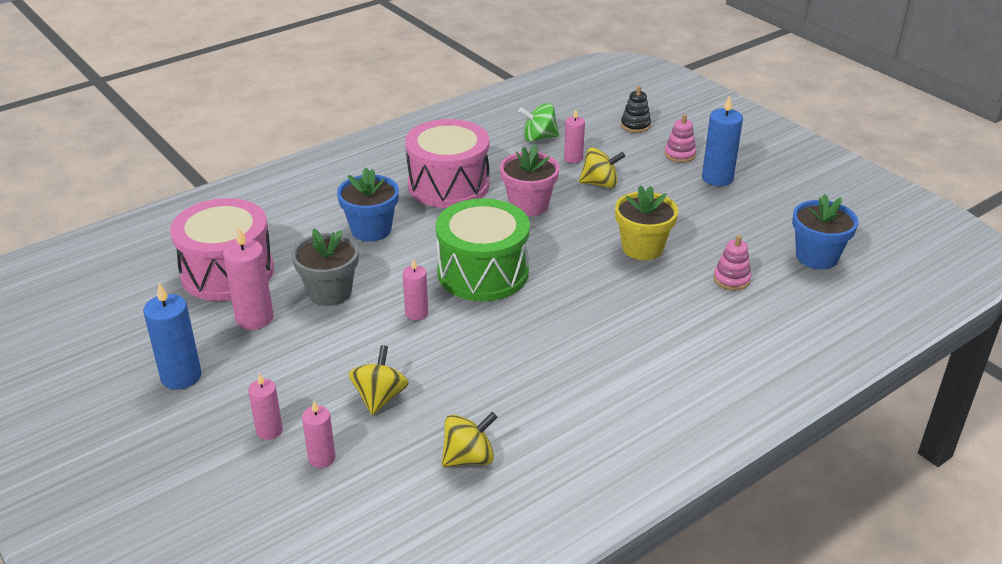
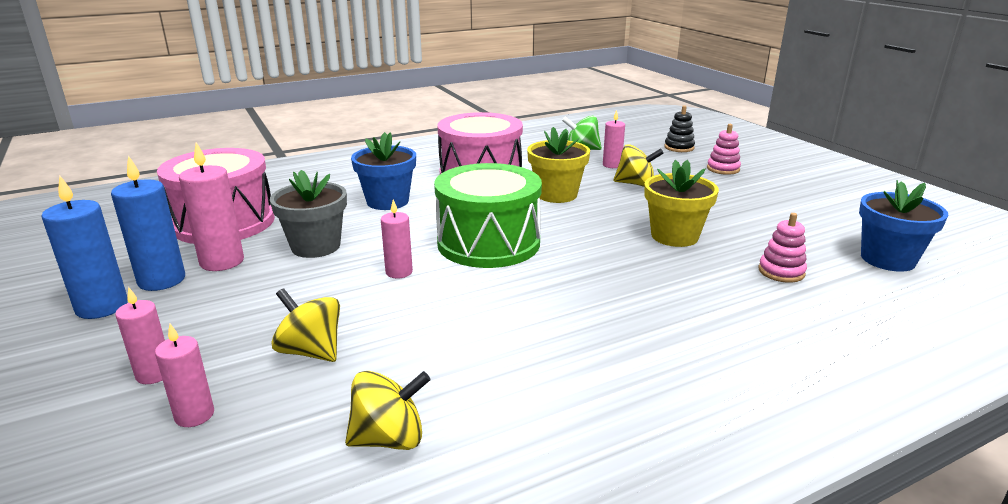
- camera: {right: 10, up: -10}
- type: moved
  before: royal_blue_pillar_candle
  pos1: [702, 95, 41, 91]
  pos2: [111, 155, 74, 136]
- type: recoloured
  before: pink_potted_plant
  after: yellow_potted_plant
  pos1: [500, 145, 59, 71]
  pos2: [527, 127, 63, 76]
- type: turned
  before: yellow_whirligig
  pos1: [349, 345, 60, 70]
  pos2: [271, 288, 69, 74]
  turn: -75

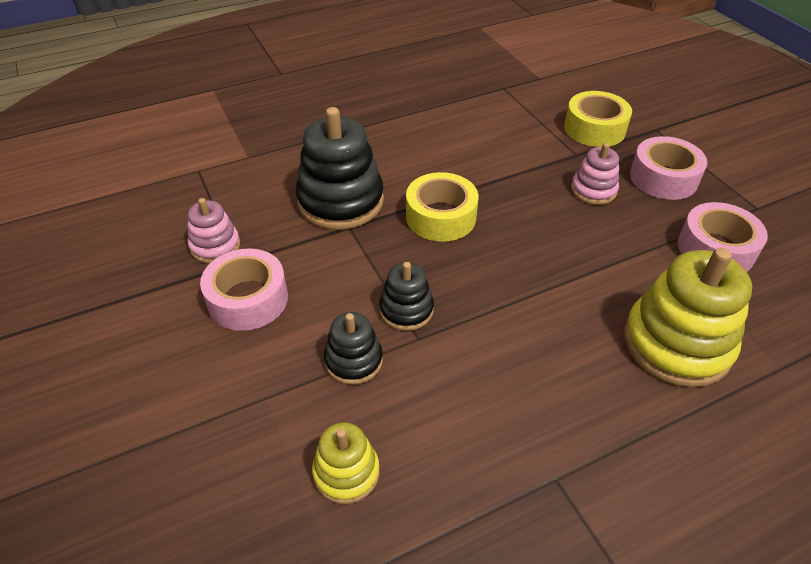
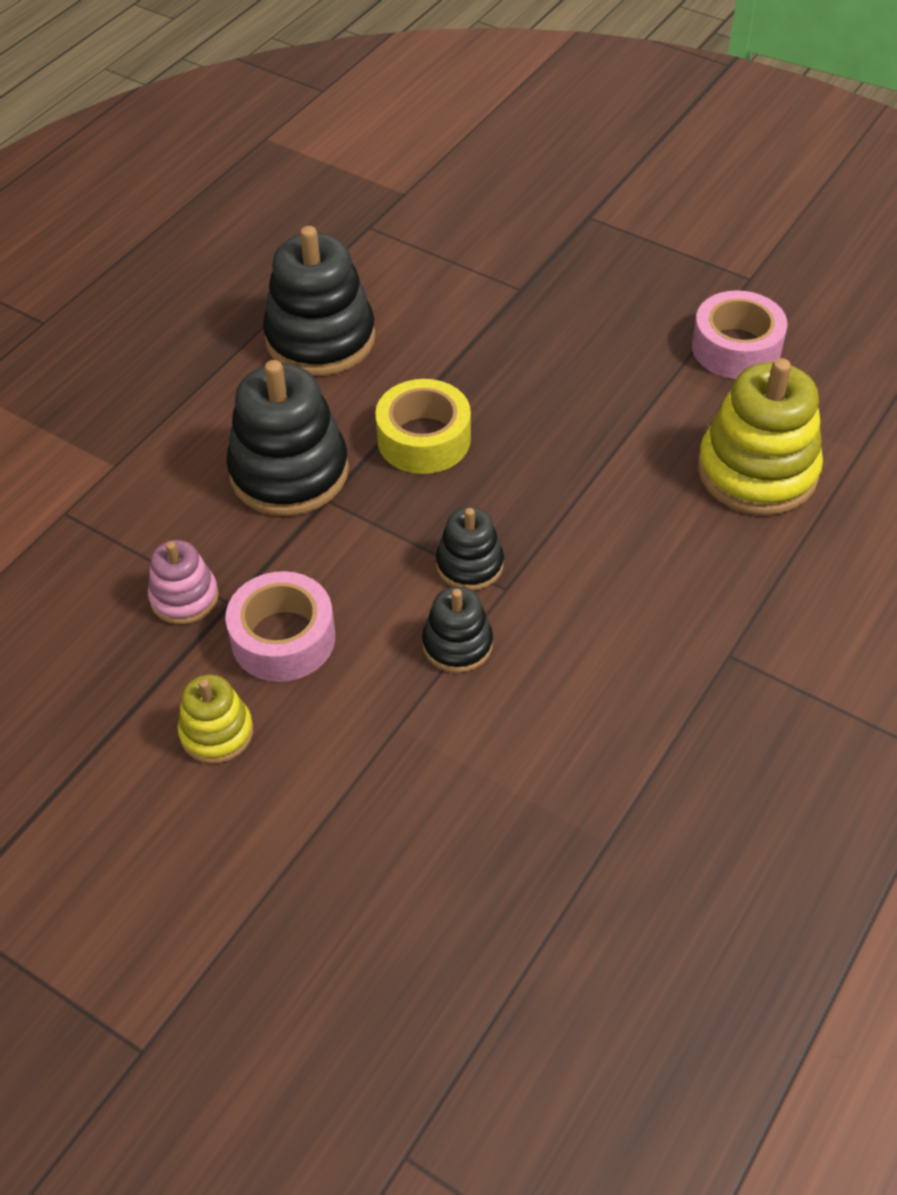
- camera: {right: -30, up: 5}
- type: removed
  before: yellow_sticky_tape
  pos1: [564, 91, 68, 56]
- type: removed
  before: pink_sticky_tape
  pos1: [630, 136, 77, 64]
- type: removed
  before: pink_stacking_rings
  pos1: [571, 143, 48, 62]
- type: moved
  before: yellow_stacking_rings
  pos1: [312, 422, 67, 82]
  pos2: [178, 674, 75, 90]
- type: added
  after: ebony_stacking_rings
  pos2: [263, 226, 112, 150]

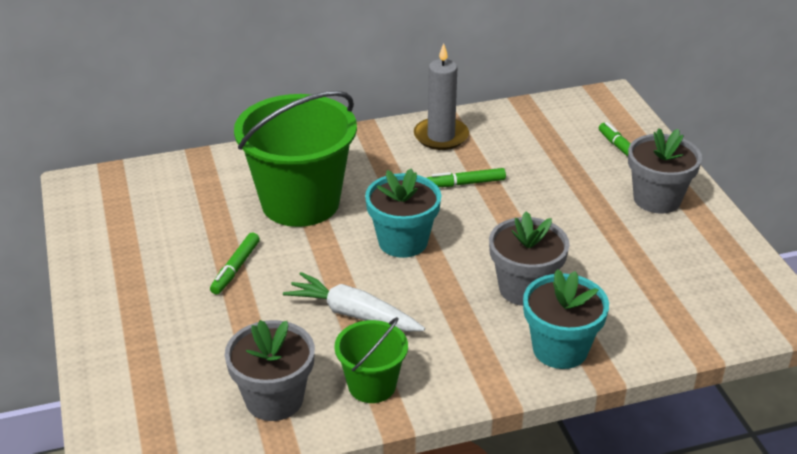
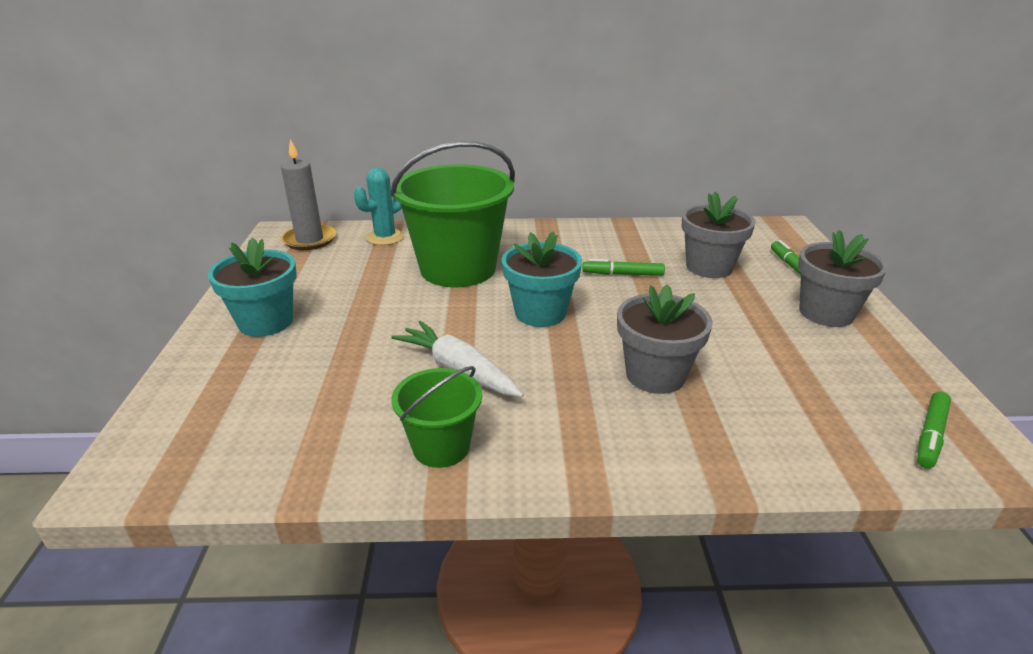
- camera: {right: 15, up: -5}
- type: moved
  before: gray_pillar_candle
  pos1: [414, 43, 55, 107]
  pos2: [281, 139, 55, 111]
- type: moved
  before: green_marker_pen
  pos1: [210, 233, 50, 62]
  pos2: [917, 391, 34, 78]
- type: moved
  before: teal_potted_plant
  pos1: [523, 269, 86, 100]
  pos2: [208, 237, 89, 100]
- type: moved
  before: gray_potted_plant
  pos1: [225, 320, 90, 101]
  pos2: [682, 191, 74, 87]
- type: added
  after: teal_cactus
  pos2: [354, 168, 50, 77]

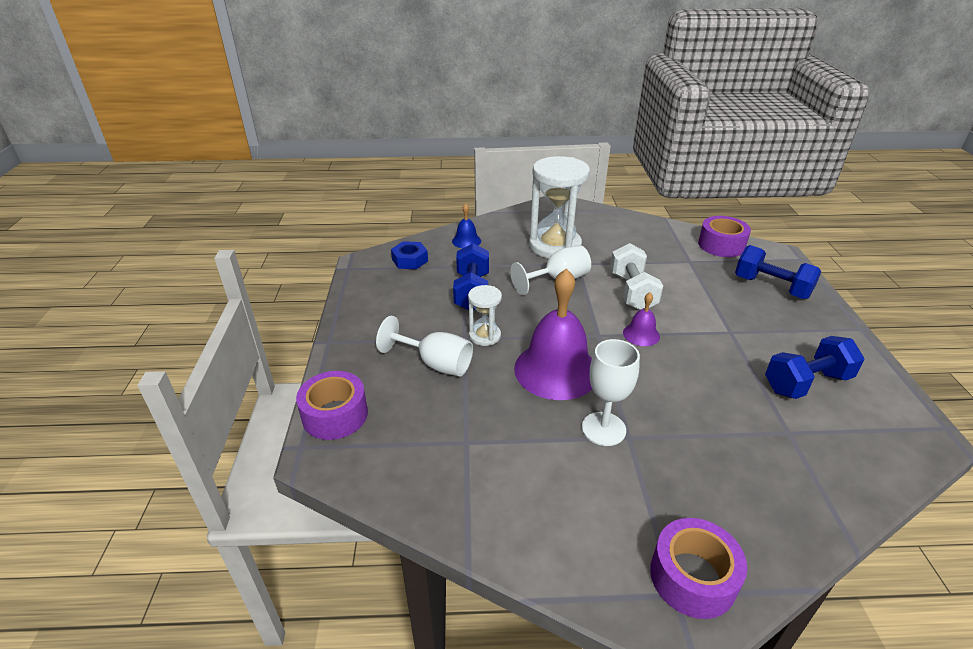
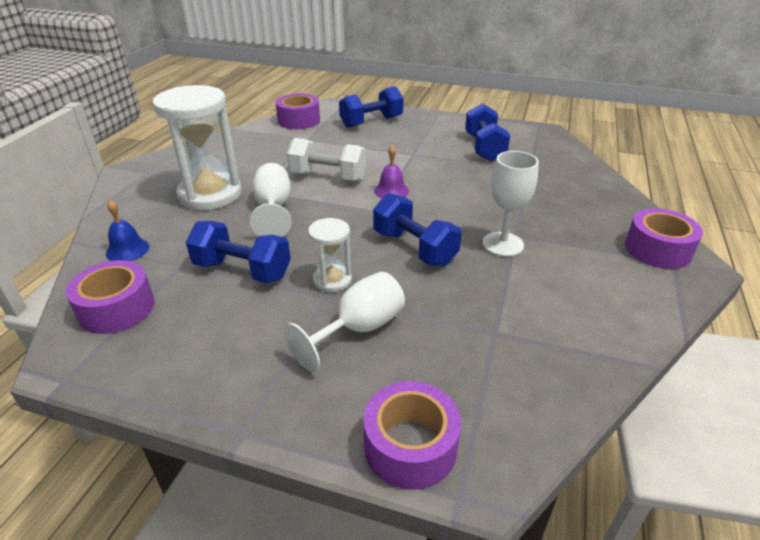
- camera: {right: -70, up: 0}
- type: replaced
  before: royal_blue_nut
  after: violet_sticky_tape
  pos1: [391, 241, 37, 28]
  pos2: [66, 260, 89, 74]
- type: replaced
  before: violet_school_bell
  after: royal_blue_dumbbell
  pos1: [514, 269, 78, 131]
  pos2: [373, 193, 89, 73]

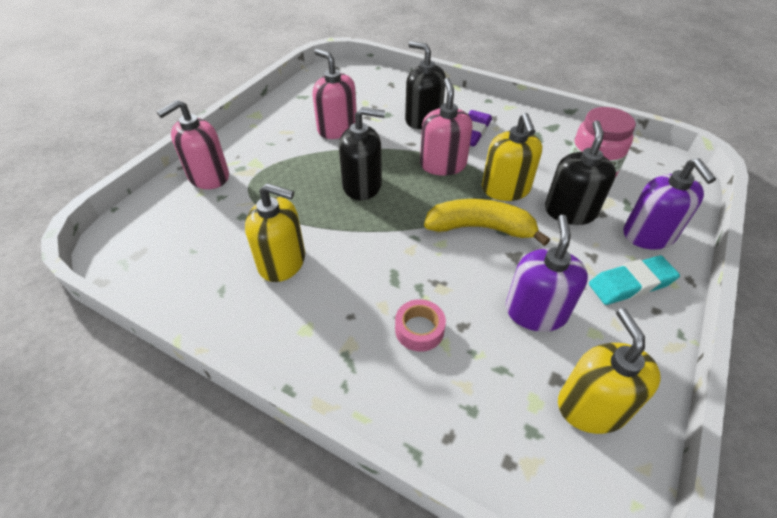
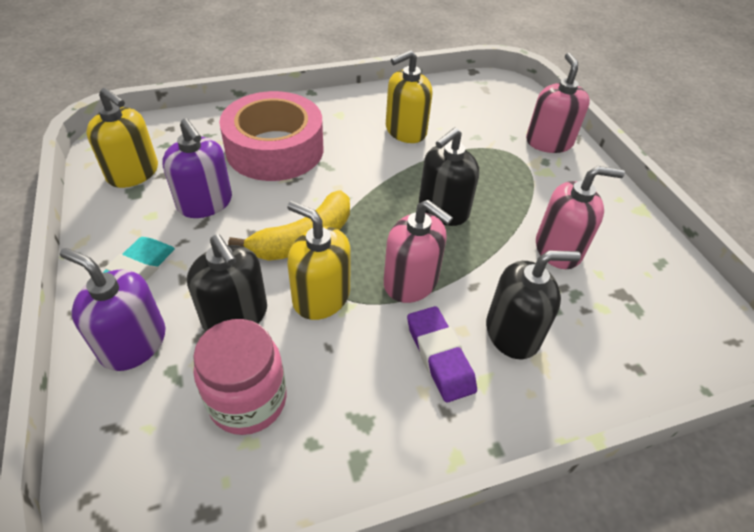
- camera: {right: 130, up: 0}
- type: resized
  before: pink_sticky_tape
  pos1: [395, 299, 51, 53]
  pos2: [219, 91, 104, 90]
  scale: 2.49

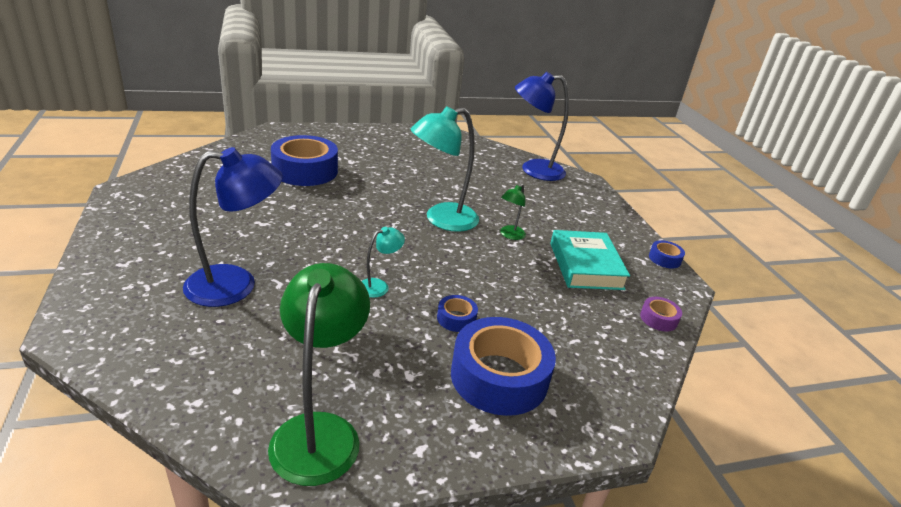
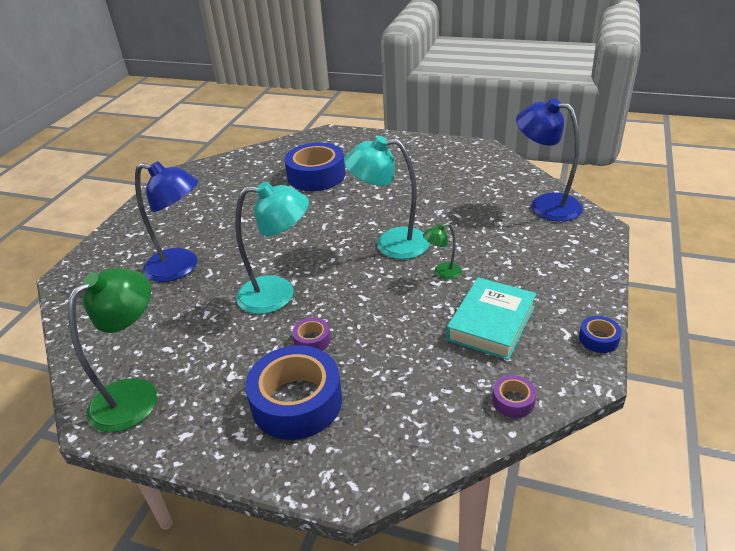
- camera: {right: 40, up: 5}
- type: resized
  before: teal_lamp
  pos1: [362, 227, 43, 71]
  pos2: [235, 181, 74, 133]
  scale: 2.08
- type: recoloured
  before: royal_blue_sticky_tape
  after: violet_sticky_tape
  pos1: [437, 295, 41, 37]
  pos2: [292, 318, 39, 32]

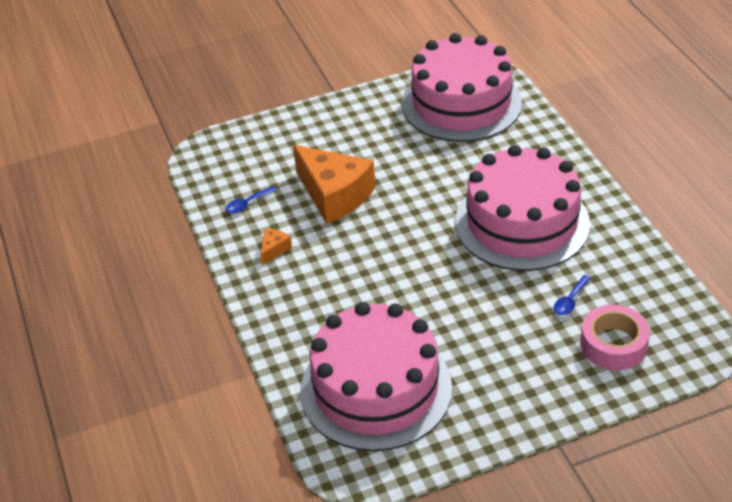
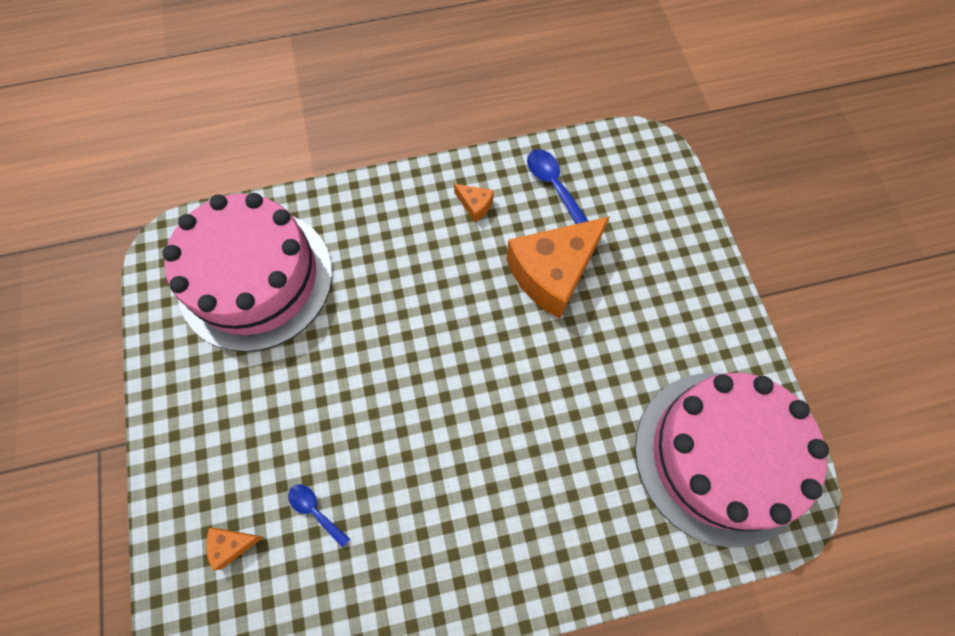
- camera: {right: 95, up: 25}
- type: removed
  before: pink_cake
  pos1: [455, 145, 135, 126]
- type: resized
  before: royal_blue_teaspoon
  pos1: [225, 186, 52, 27]
  pos2: [527, 149, 61, 75]
  scale: 1.51
- type: replaced
  before: pink_sticky_tape
  after: orange-coloured_cheese
  pos1: [580, 305, 70, 65]
  pos2: [206, 528, 58, 43]

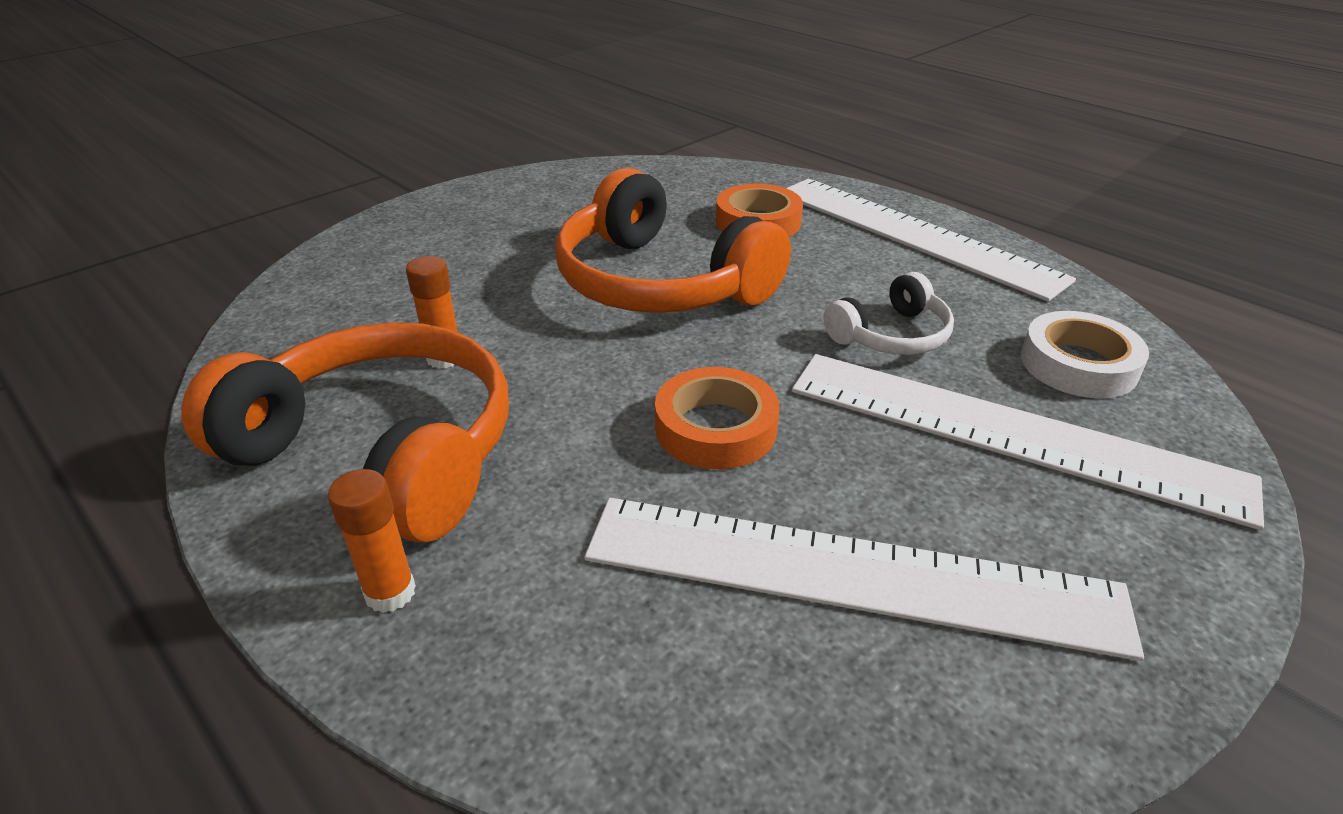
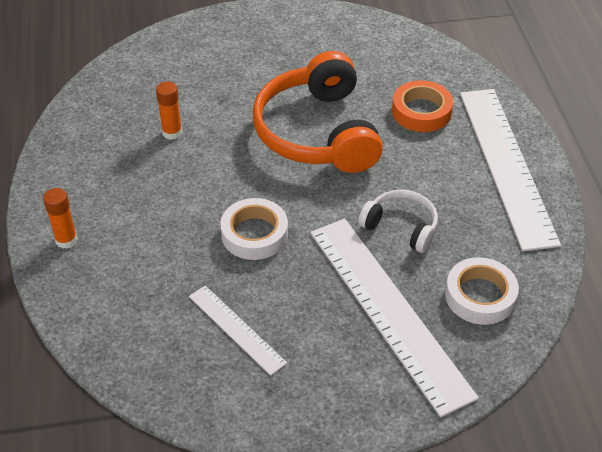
- camera: {right: 35, up: 10}
- type: turned
  before: white_over-ear_headphones
  pos1: [823, 272, 131, 83]
  pos2: [358, 190, 80, 63]
  turn: -150
- type: removed
  before: orange-coloured_over-ear_headphones
  pos1: [181, 322, 328, 221]
- type: recoloured
  before: orange-coloured_sticky_tape
  after: white_sticky_tape
  pos1: [655, 367, 124, 102]
  pos2: [220, 198, 68, 62]
- type: resized
  before: white_ruler
  pos1: [584, 498, 560, 163]
  pos2: [189, 285, 98, 91]
  scale: 0.5

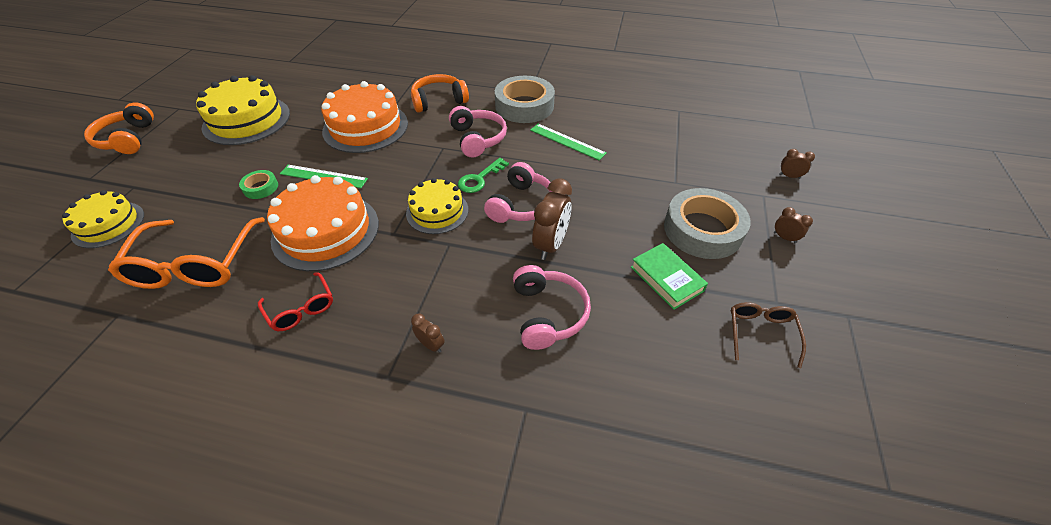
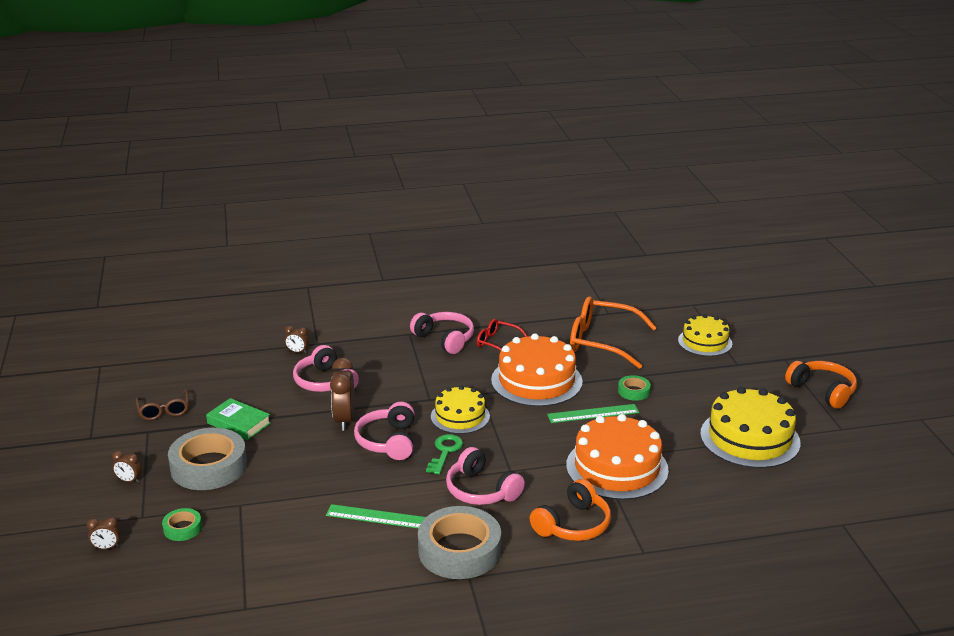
- camera: {right: 155, up: -20}
- type: turned
  before: orange-coloured_glasses
  pos1: [108, 217, 157, 72]
  pos2: [570, 296, 87, 73]
  turn: -45
- type: moved
  before: russet_clock
  pos1: [411, 313, 34, 40]
  pos2: [284, 326, 25, 28]
- type: added
  after: pink_over-ear_headphones
  pos2: [410, 312, 64, 42]
- type: added
  after: green_sticky_tape
  pos2: [162, 508, 40, 33]

